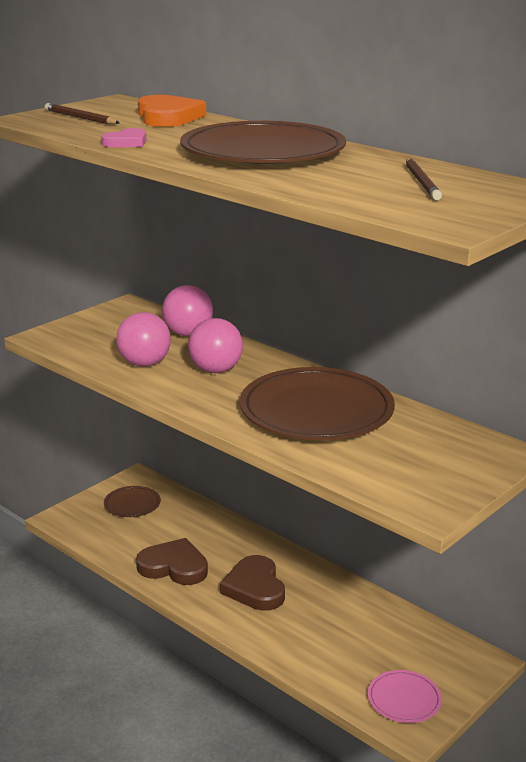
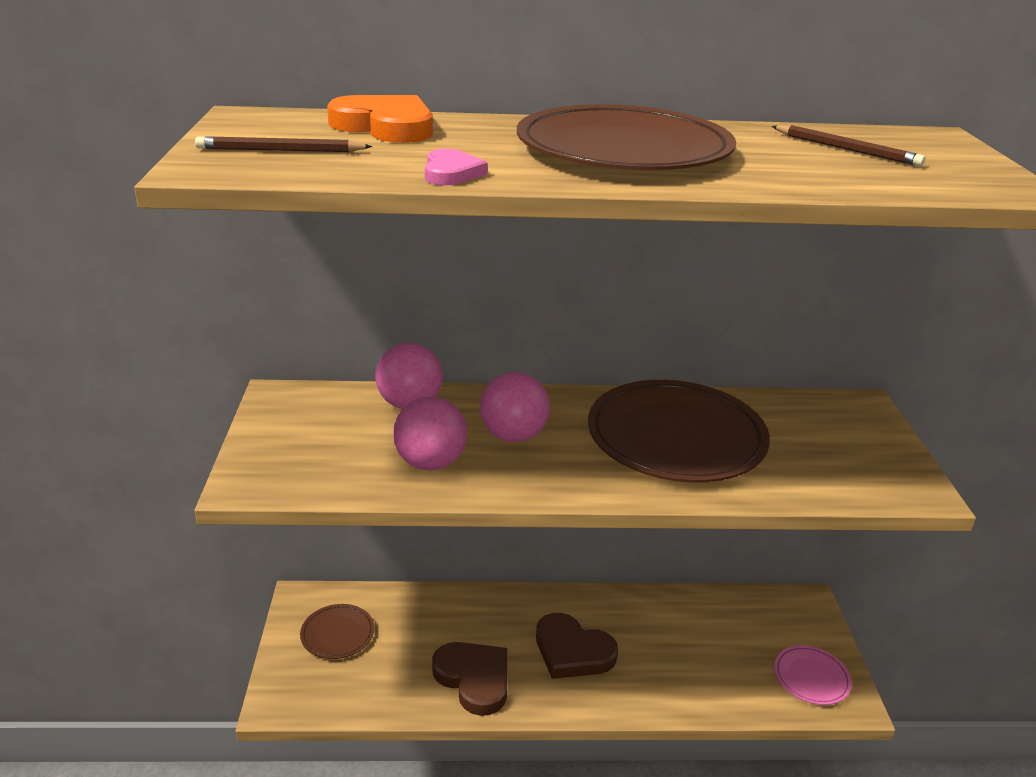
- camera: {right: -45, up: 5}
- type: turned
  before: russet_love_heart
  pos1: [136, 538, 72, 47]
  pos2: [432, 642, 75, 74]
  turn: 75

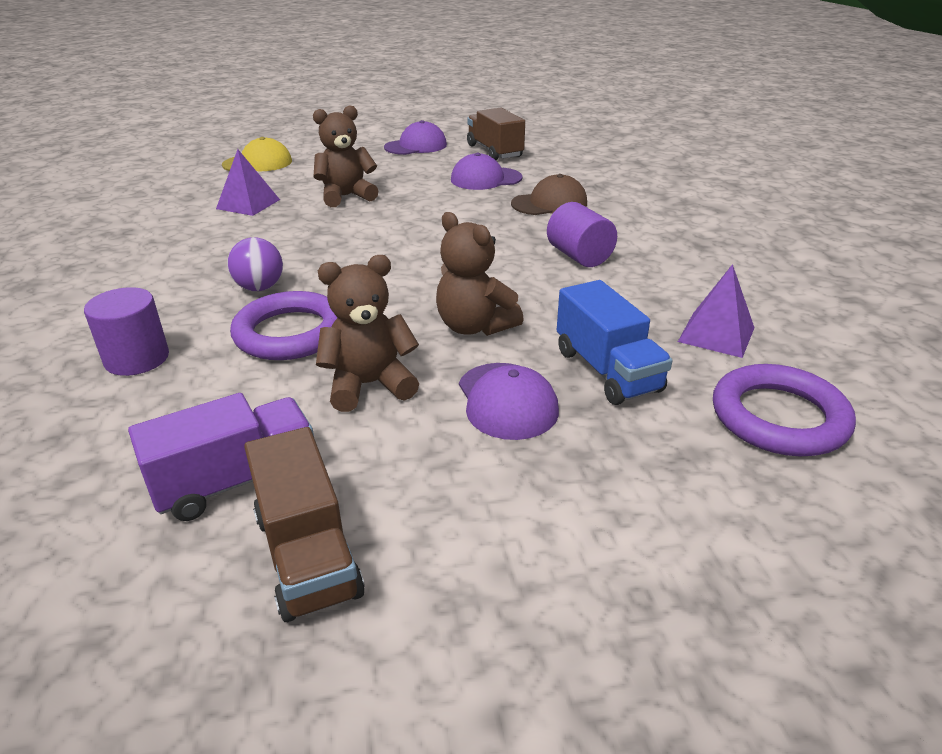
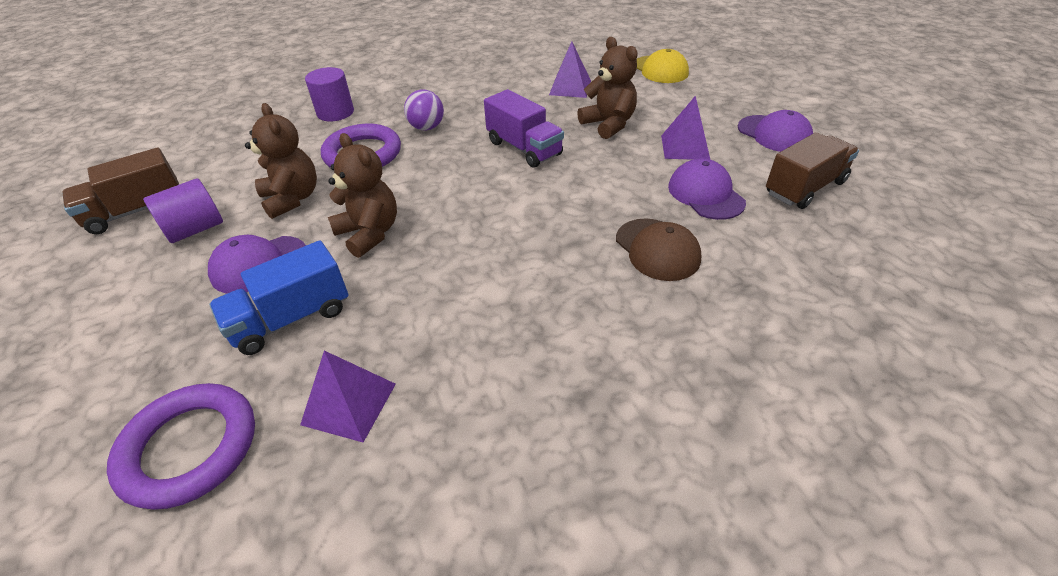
- camera: {right: 80, up: 10}
- type: moved
  before: violet_solid_cylinder
  pos1: [547, 202, 70, 65]
  pos2: [143, 178, 80, 65]
- type: turned
  before: russet_teddy_bear
  pos1: [436, 212, 88, 124]
  pos2: [328, 133, 69, 125]
  turn: 105
- type: moved
  before: violet_truck
  pos1: [128, 393, 186, 128]
  pos2: [484, 89, 80, 79]
- type: added
  after: violet_pyramid_shape
  pos2: [661, 95, 49, 65]

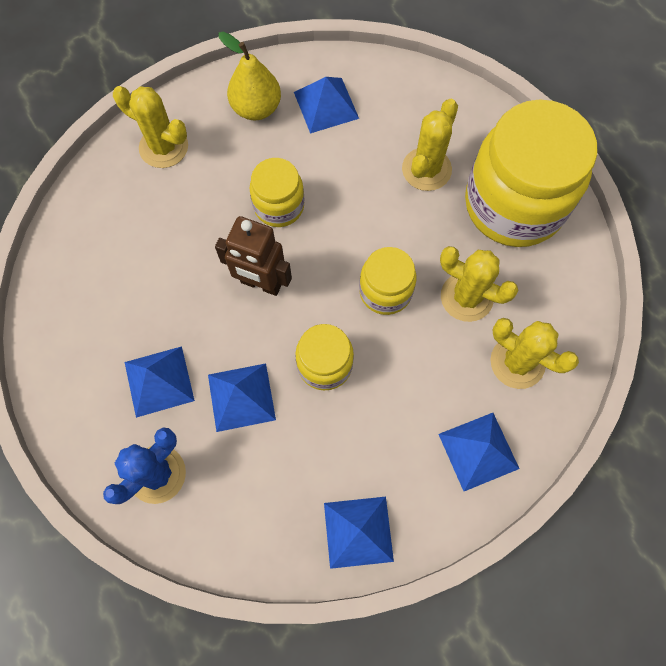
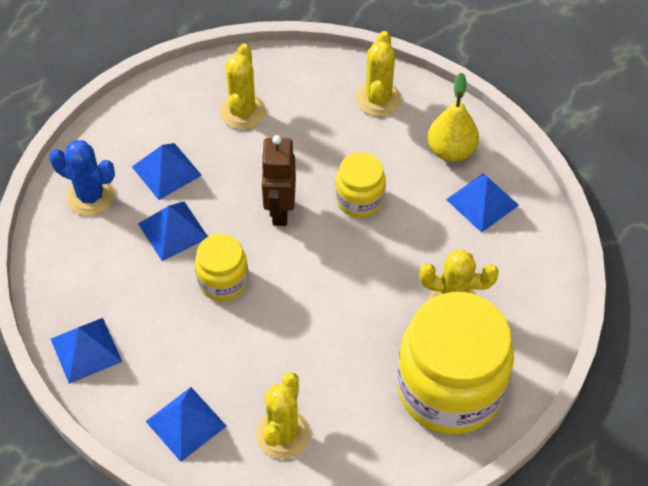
- camera: {right: 70, up: -15}
- type: moved
  before: yellow_cactus
  pos1: [440, 246, 78, 76]
  pos2: [220, 43, 46, 86]
- type: removed
  before: yellow_jam_jar
  pos1: [359, 247, 57, 68]

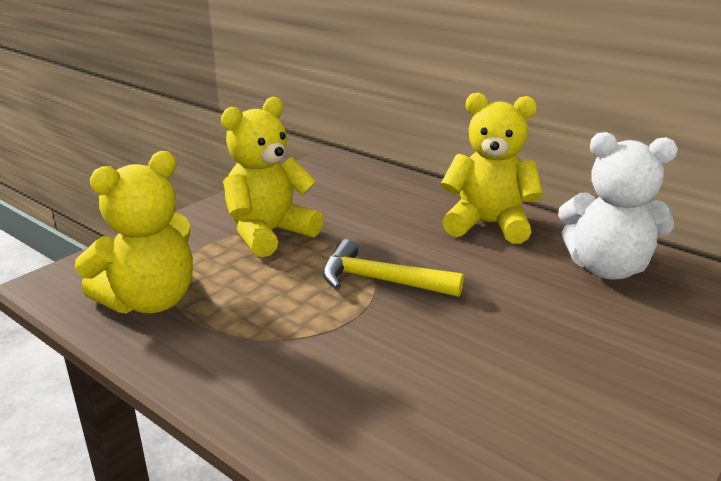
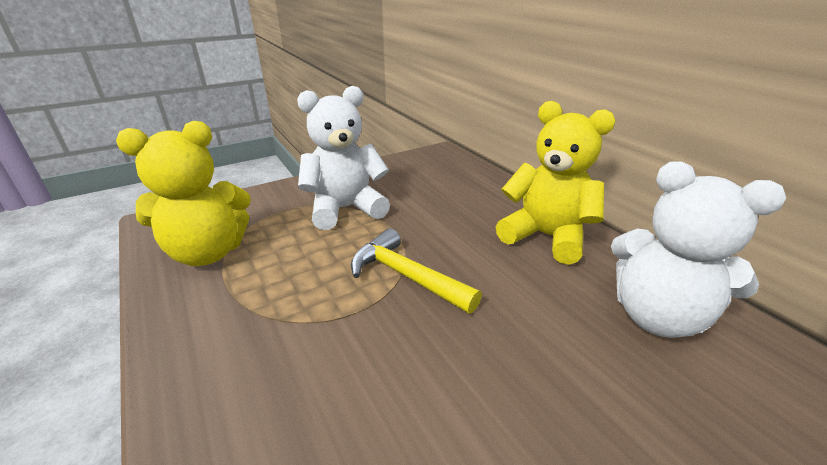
- camera: {right: 20, up: 5}
- type: recoloured
  before: yellow_teddy_bear
  after: white_teddy_bear
  pos1: [221, 97, 102, 160]
  pos2: [297, 86, 93, 144]

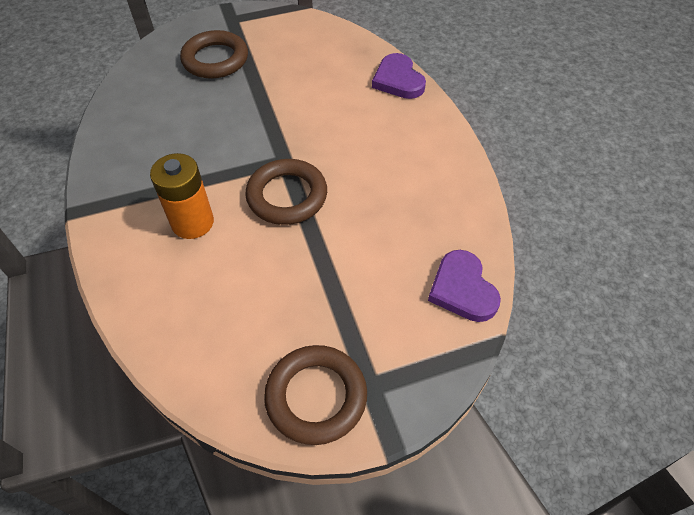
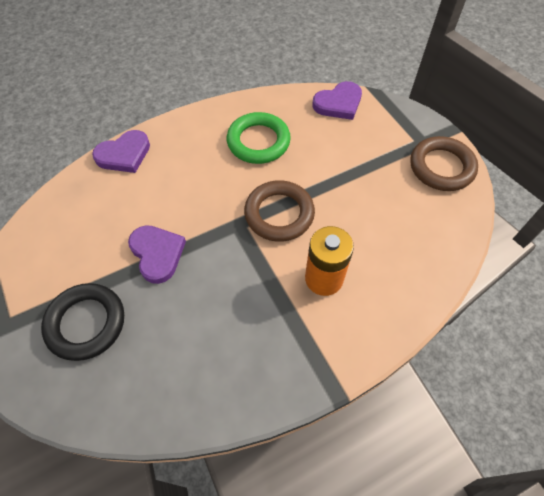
- camera: {right: -100, up: 5}
- type: recoloured
  before: russet_ring
  after: ebony_ring
  pos1: [180, 30, 68, 49]
  pos2: [41, 283, 83, 78]
- type: added
  after: green_ring
  pos2: [227, 112, 64, 52]
- type: added
  after: violet_love_heart
  pos2: [128, 225, 58, 59]

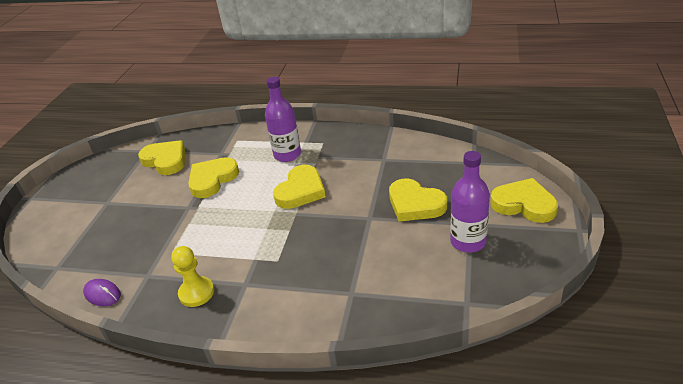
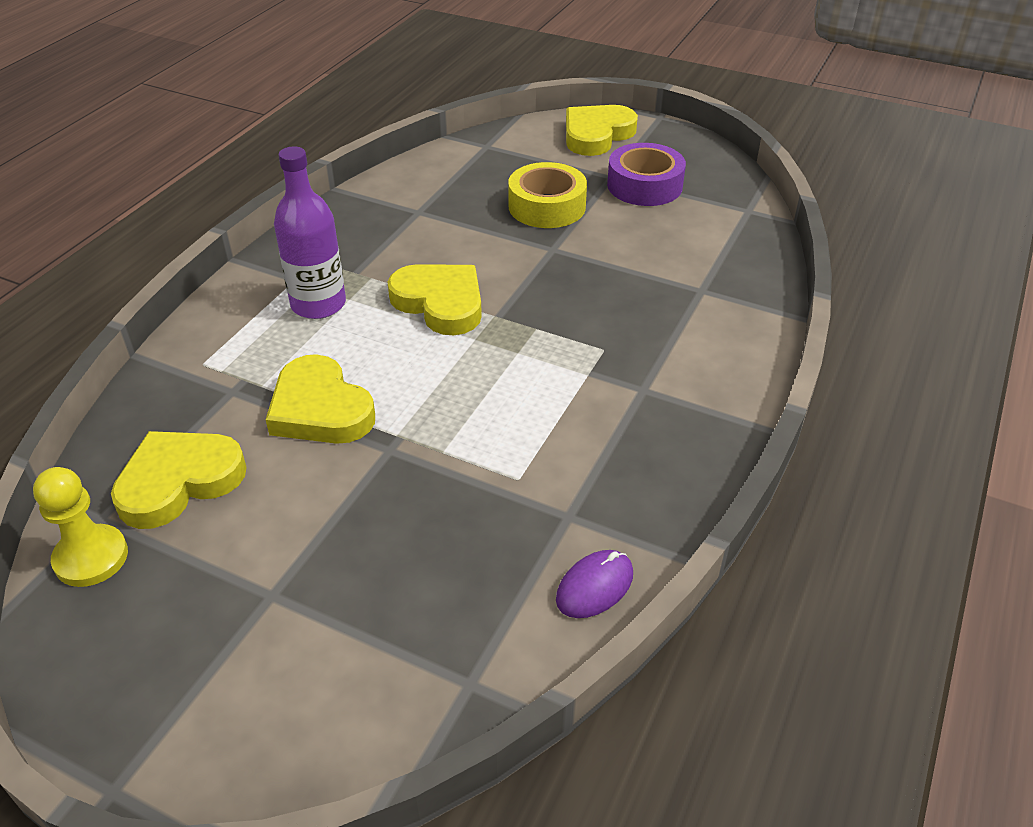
- camera: {right: -80, up: 5}
- type: replaced
  before: violet_drink_bottle
  after: violet_sticky_tape
  pos1: [450, 151, 40, 102]
  pos2: [607, 143, 79, 63]
- type: replaced
  before: yellow_love_heart
  after: yellow_sticky_tape
  pos1: [389, 178, 58, 44]
  pos2: [508, 162, 79, 66]
- type: moved
  before: yellow_game_pawn
  pos1: [171, 246, 43, 61]
  pos2: [33, 467, 95, 120]

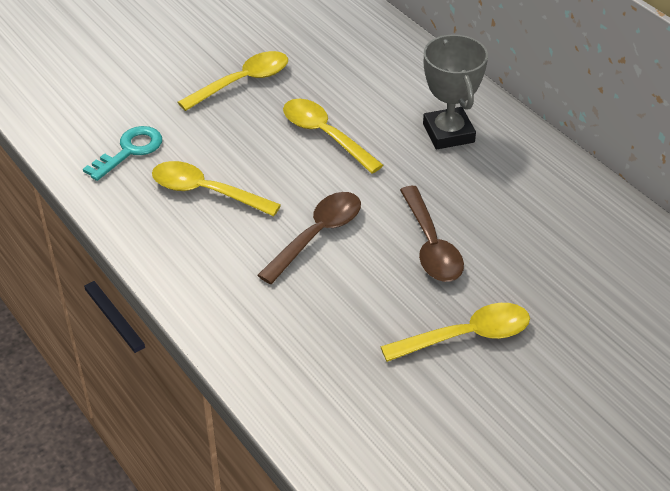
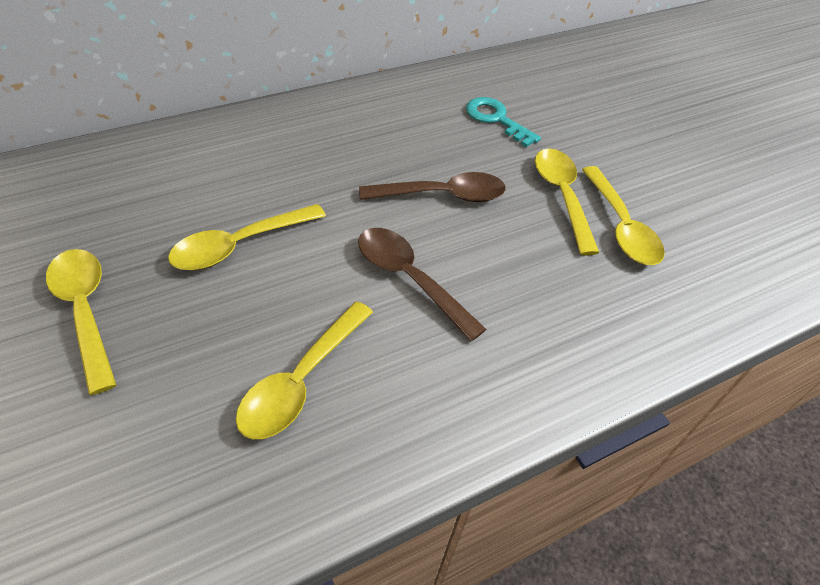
- camera: {right: -85, up: 5}
- type: removed
  before: gray_prize_cup
  pos1: [423, 35, 65, 114]
- type: moved
  before: teal_latchkey
  pos1: [83, 126, 79, 55]
  pos2: [466, 97, 75, 50]
- type: added
  after: yellow_teaspoon
  pos2: [582, 166, 83, 99]

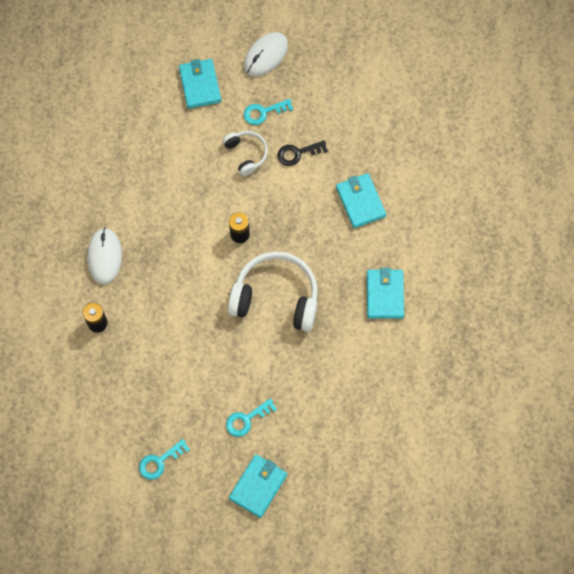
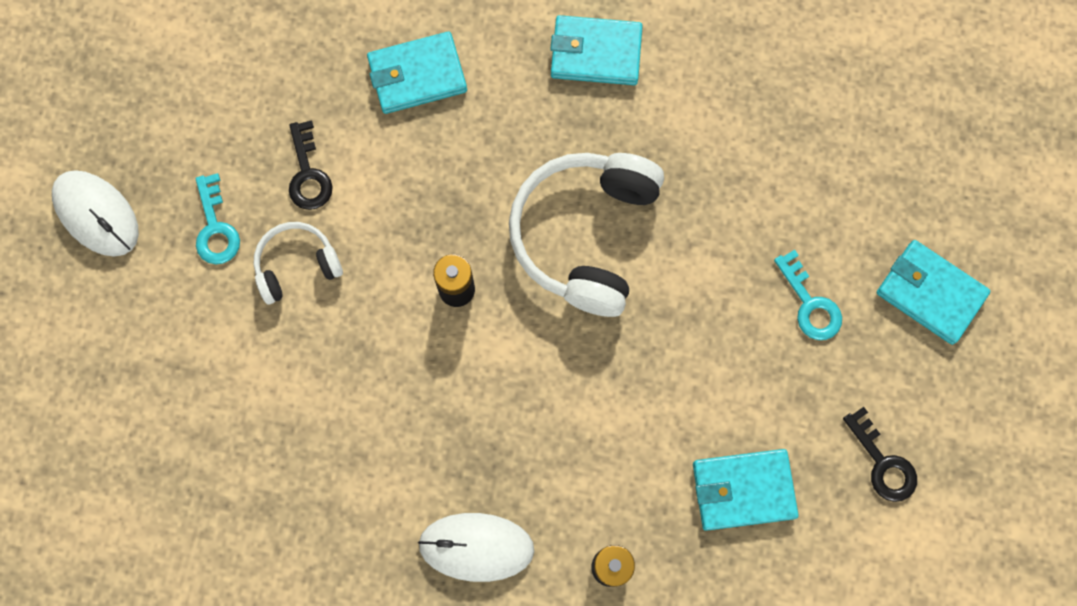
- camera: {right: -85, up: 5}
- type: moved
  before: teal_card_wallet
  pos1: [179, 59, 42, 50]
  pos2: [693, 449, 106, 82]
- type: recoloured
  before: teal_latchkey
  after: ebony_latchkey
  pos1: [139, 439, 51, 41]
  pos2: [843, 407, 74, 95]

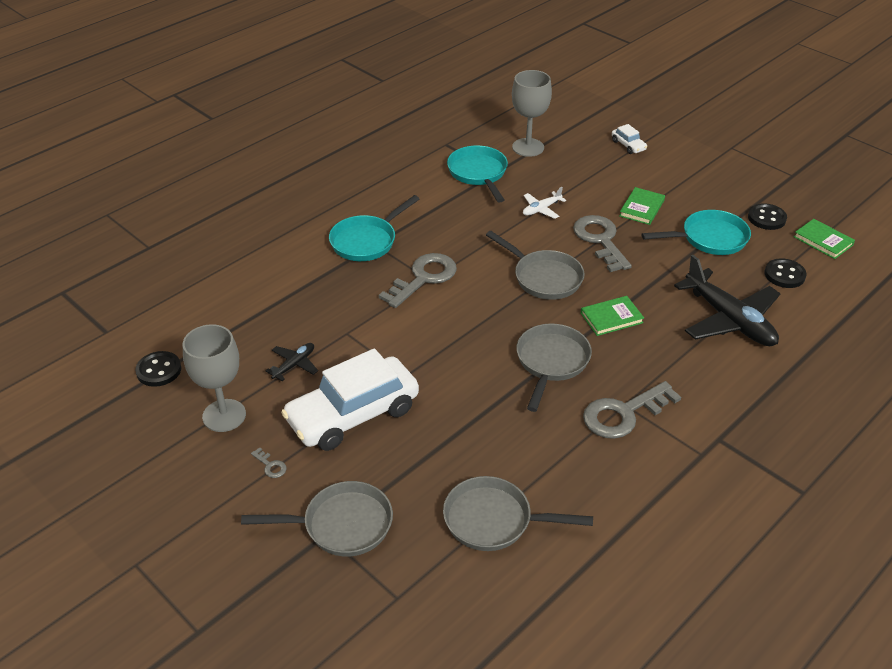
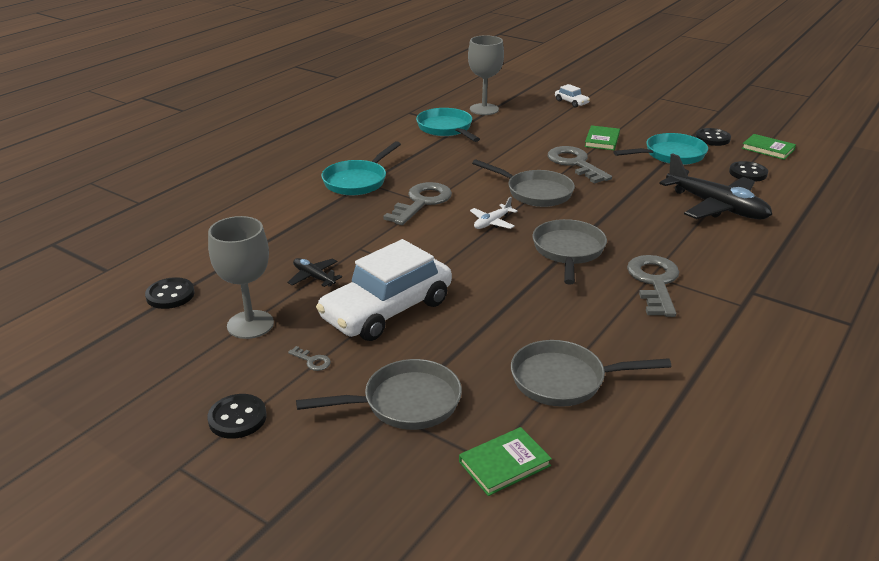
- camera: {right: -10, up: -10}
- type: moved
  before: white_plane
  pos1: [523, 187, 44, 32]
  pos2: [470, 197, 48, 32]
- type: moved
  before: green_hardback
  pos1: [581, 296, 63, 40]
  pos2: [459, 427, 93, 69]
- type: turned
  before: ebony_plane
  pos1: [266, 343, 52, 38]
  pos2: [287, 258, 55, 29]
  turn: -75
- type: turned
  before: gray_latchkey
  pos1: [583, 381, 98, 58]
  pos2: [627, 255, 52, 62]
  turn: 135
- type: added
  after: ebony_sewing_button
  pos2: [207, 394, 60, 45]

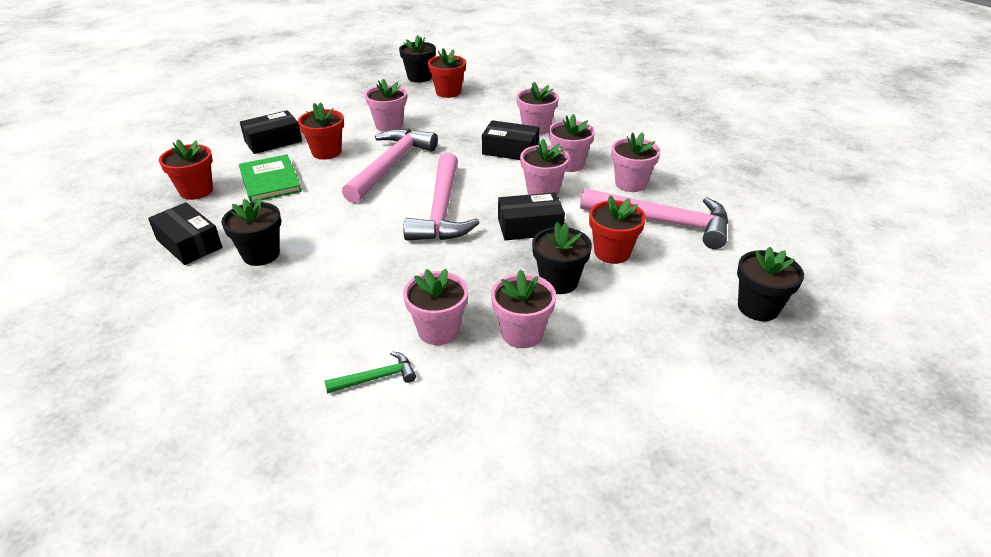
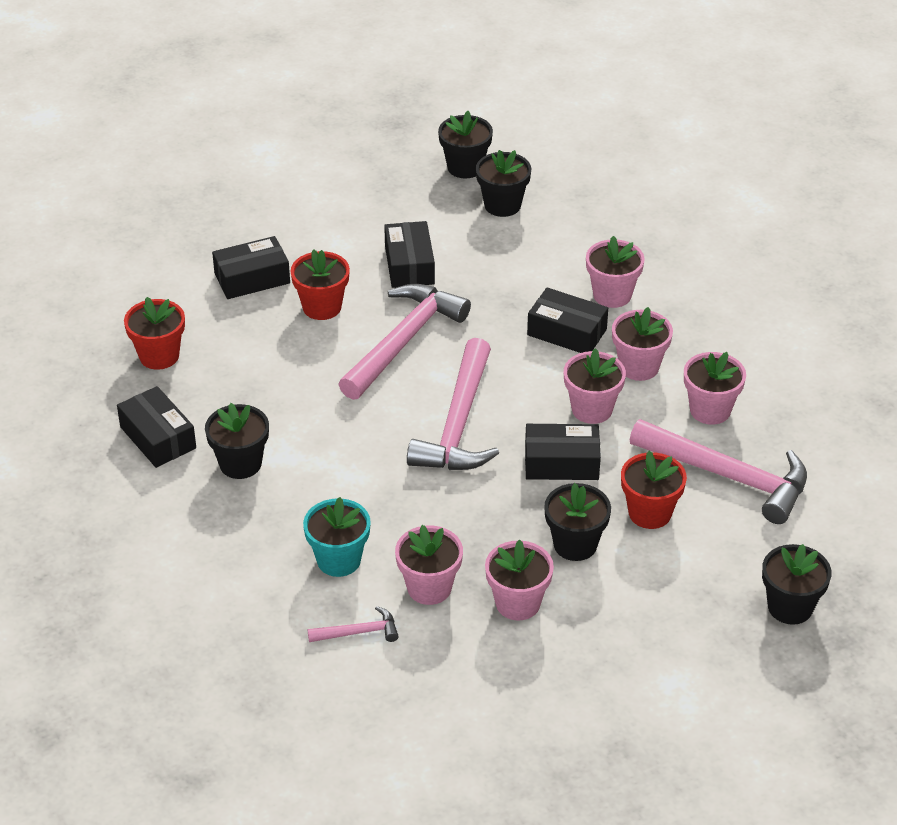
- camera: {right: 10, up: 5}
- type: recoloured
  before: scarlet_potted_plant
  after: ebony_potted_plant
  pos1: [428, 48, 38, 50]
  pos2: [476, 150, 55, 67]
- type: replaced
  before: pink_potted_plant
  after: ebony_package
  pos1: [365, 79, 42, 53]
  pos2: [384, 221, 51, 67]
- type: removed
  before: green_hardback
  pos1: [239, 154, 63, 48]
- type: recoloured
  before: green_claw_hammer
  after: pink_claw_hammer
  pos1: [324, 351, 92, 43]
  pos2: [307, 606, 92, 36]
- type: added
  after: teal_potted_plant
  pos2: [303, 497, 68, 80]

